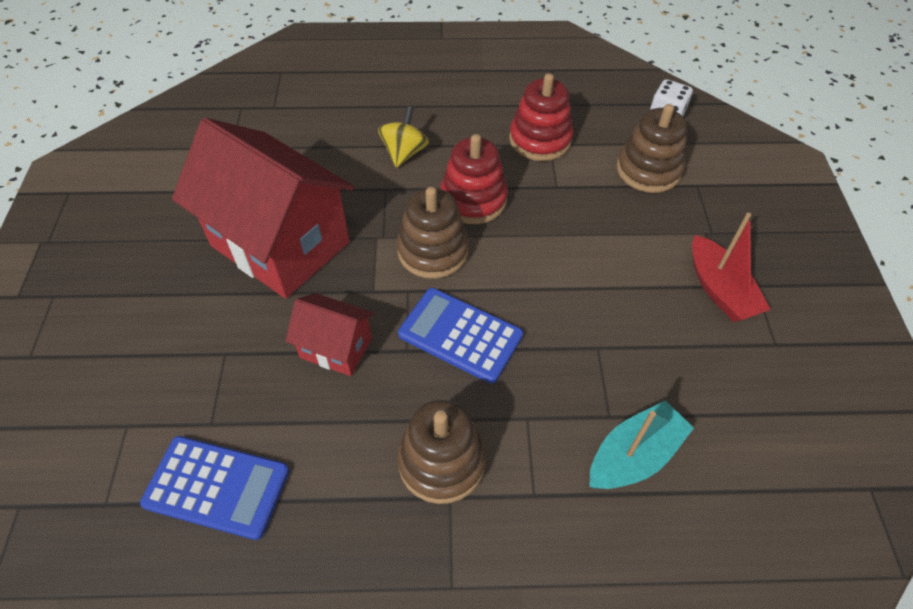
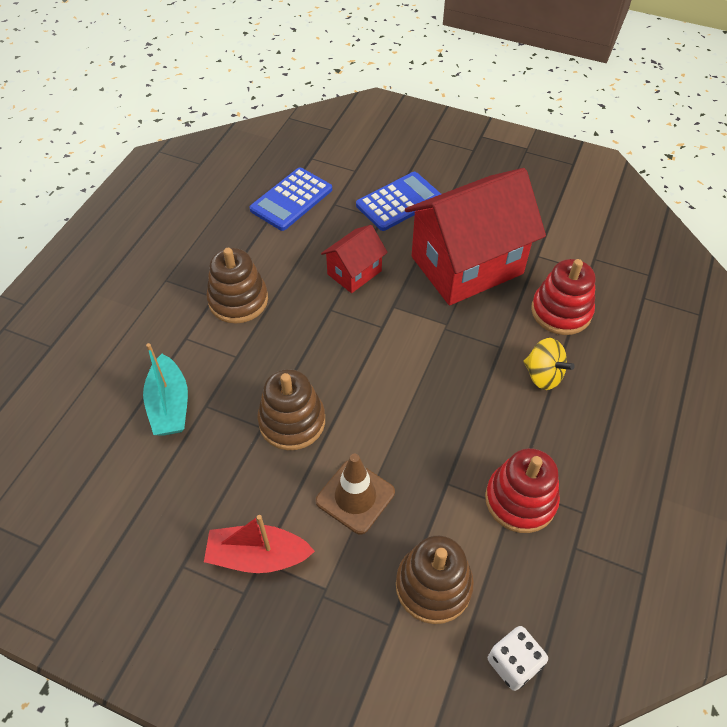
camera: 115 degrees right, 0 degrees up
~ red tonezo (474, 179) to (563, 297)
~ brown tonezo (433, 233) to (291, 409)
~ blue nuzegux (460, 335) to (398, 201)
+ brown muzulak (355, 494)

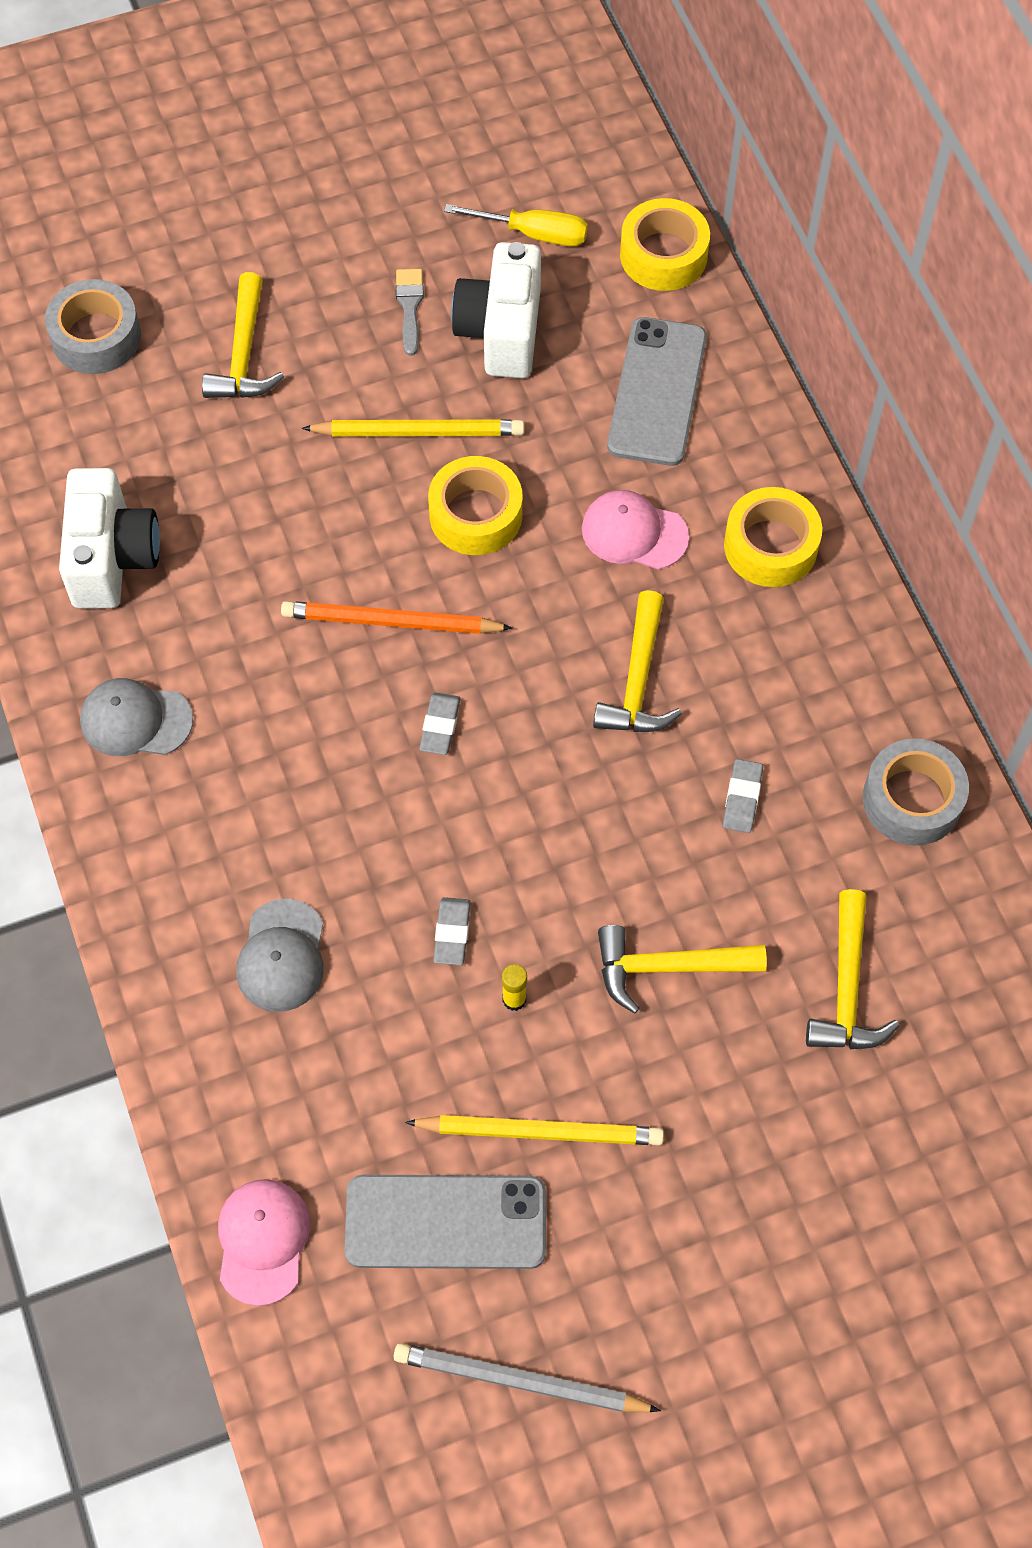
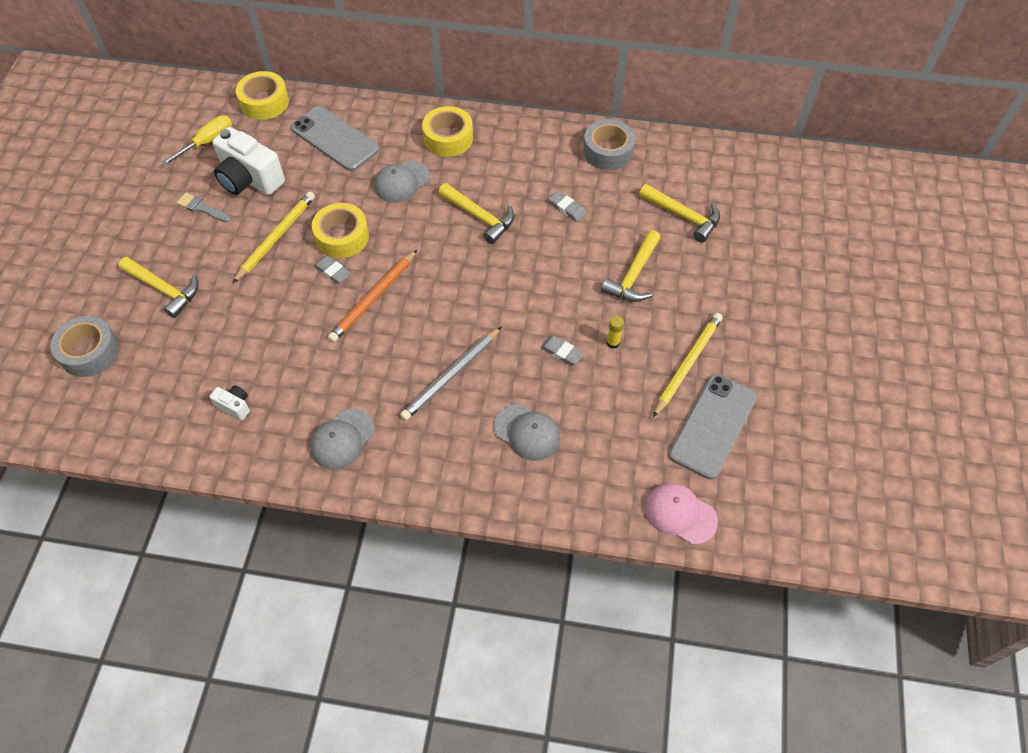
camera: 60 degrees left, 5 degrees down
~ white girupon (109, 538) = (229, 403) x0.46
~ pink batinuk (635, 530) to grey batinuk (402, 182)
~ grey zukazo (440, 724) to (332, 269)
~ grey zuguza (527, 1377) to (451, 373)

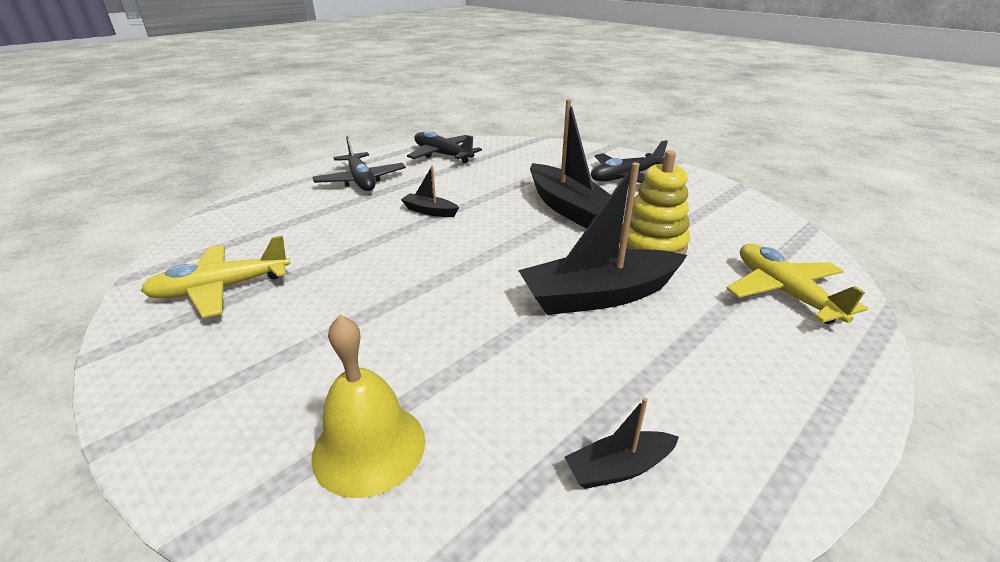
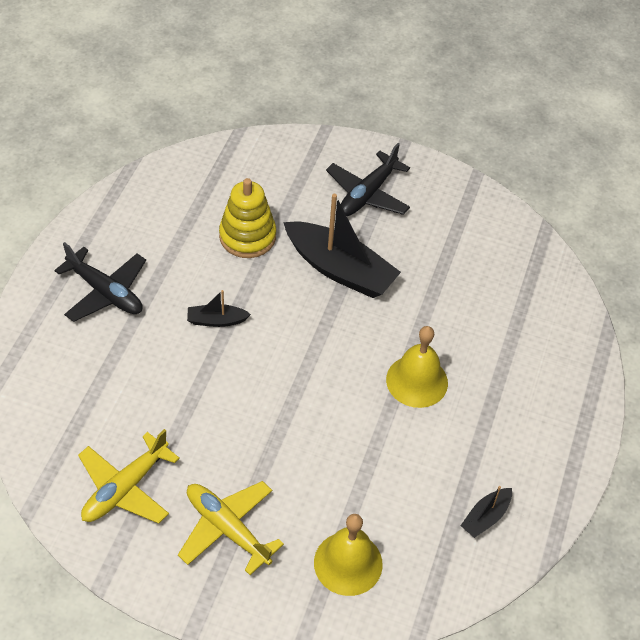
camera: 30 degrees left, 20 degrees up
- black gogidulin (444, 147)
~ yellow tonezo (655, 202) to (247, 218)
~ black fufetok (602, 239) to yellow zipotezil (417, 367)
~ yellow gogidulin (797, 284) to (231, 528)

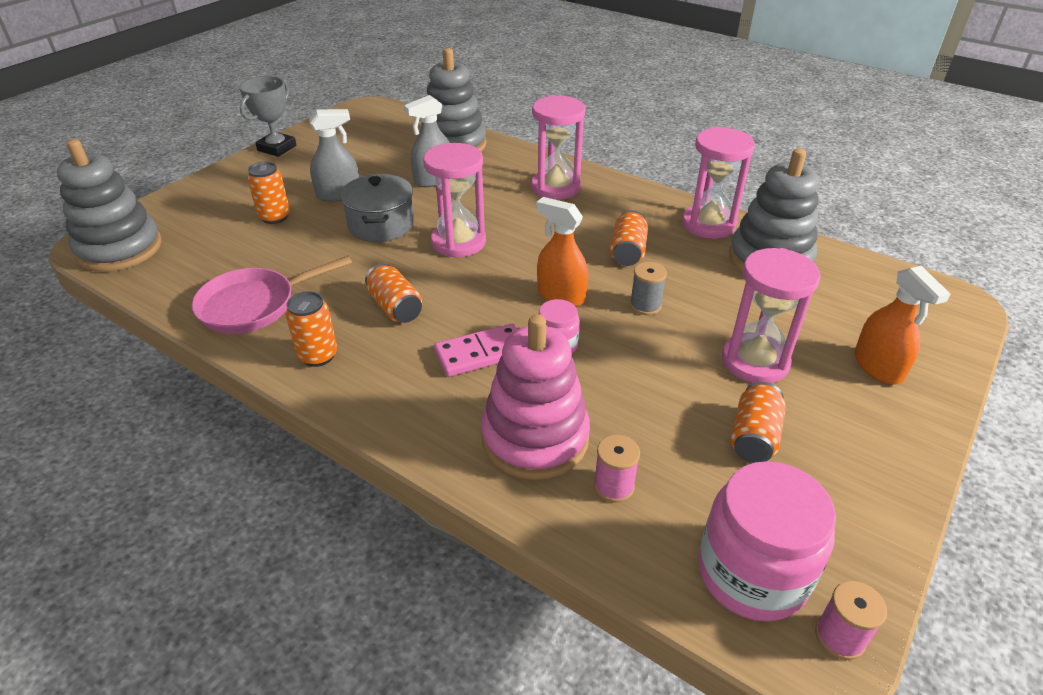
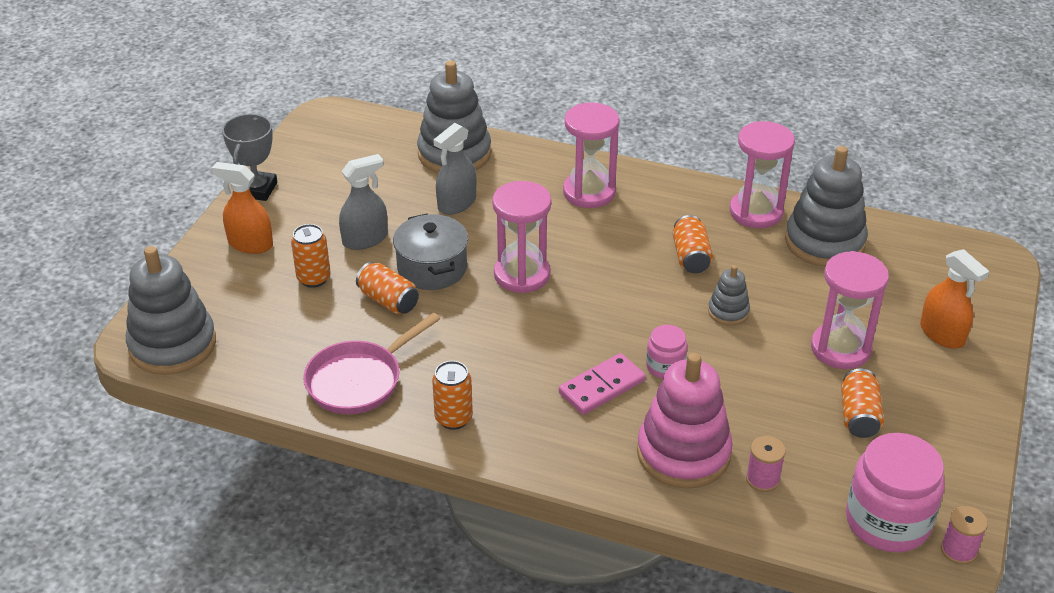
camera: 15 degrees left, 0 degrees up
~ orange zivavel (562, 252) to (242, 208)
~ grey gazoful (648, 288) to grey tonezo (729, 295)
~ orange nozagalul (393, 293) to (387, 288)

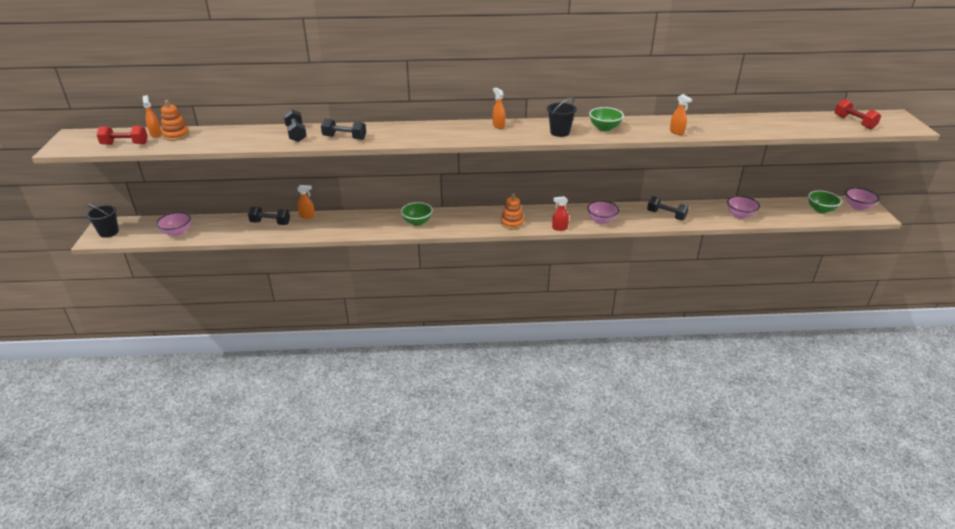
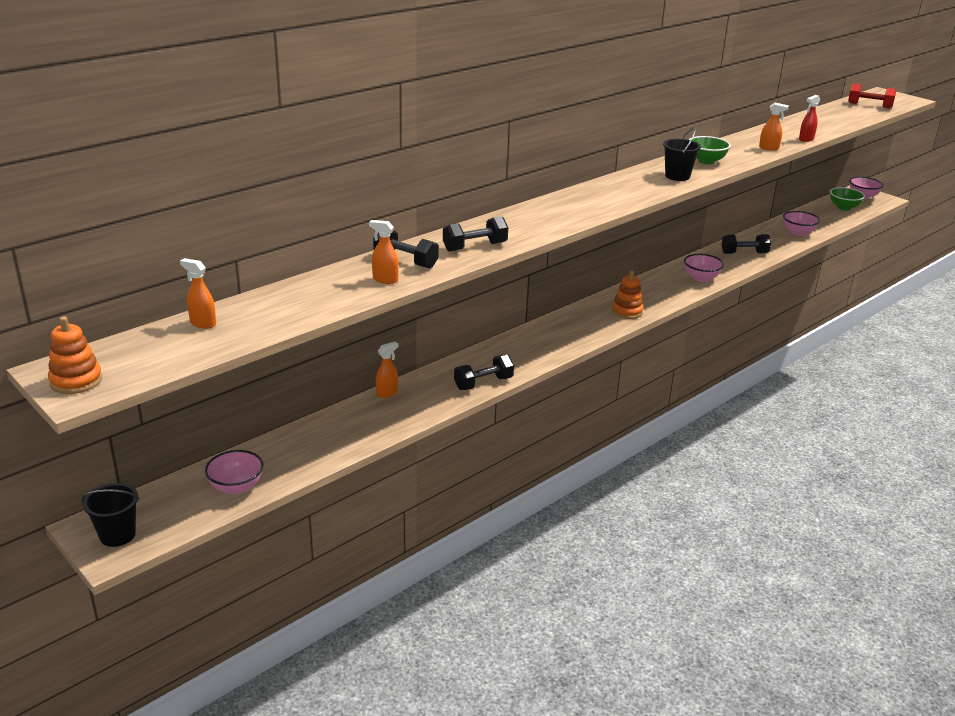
camera: 40 degrees left, 5 degrees down
~ orange zivavel (499, 108) to (384, 252)
~ orange tonezo (175, 120) to (75, 355)
- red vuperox (122, 135)
~ red zivavel (560, 213) to (809, 118)
- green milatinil (417, 214)
~ black vuperox (269, 216) to (484, 372)

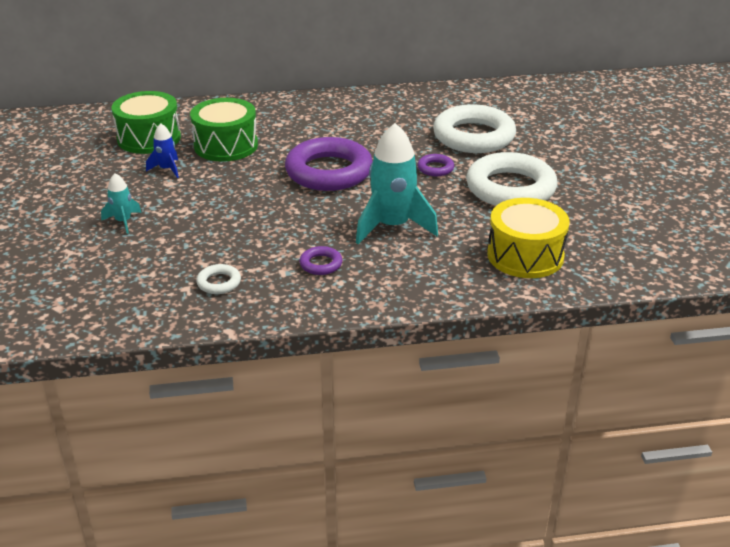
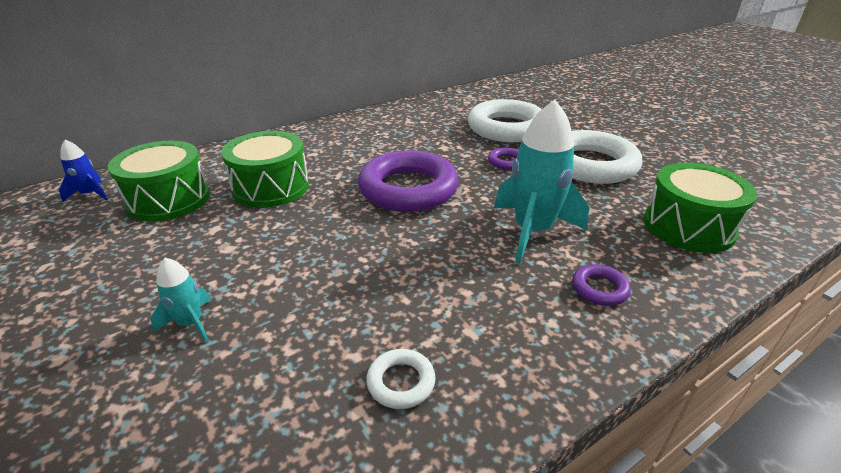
camera: 25 degrees left, 0 degrees up
~ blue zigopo (162, 150) to (83, 171)
~ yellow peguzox (528, 238) to green peguzox (700, 208)
~ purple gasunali (320, 260) to (601, 285)

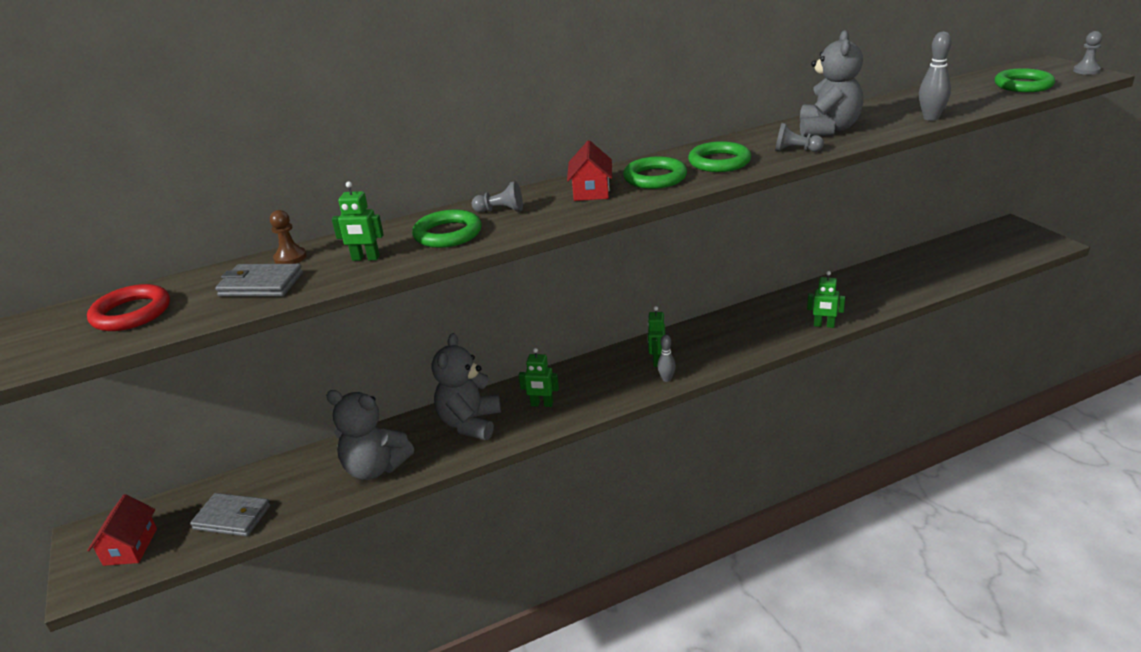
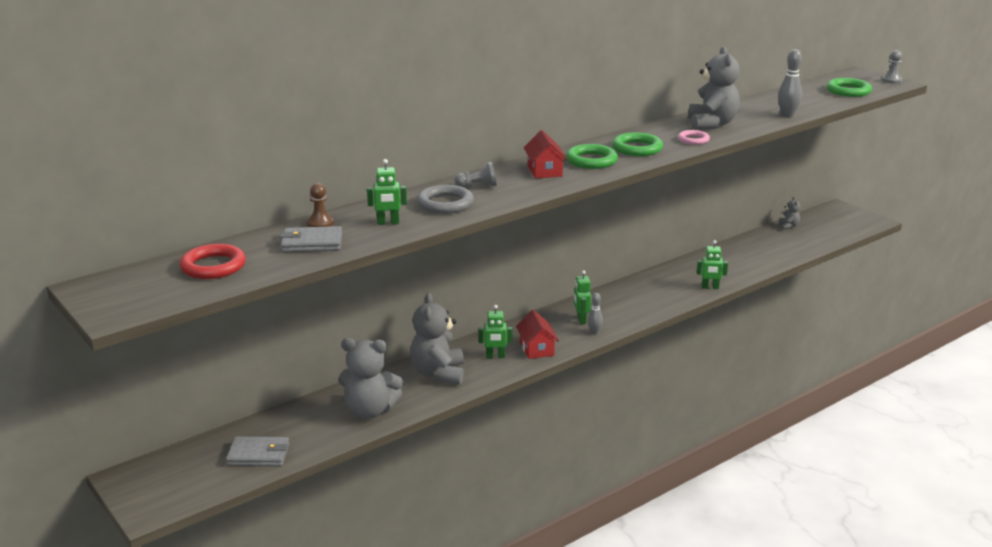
camera: 15 degrees left, 5 degrees down
~ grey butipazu (799, 137) to pink gasunali (694, 137)
~ green gasunali (447, 229) to grey gasunali (445, 199)
~ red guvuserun (122, 530) to (537, 334)
+ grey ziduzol (789, 213)

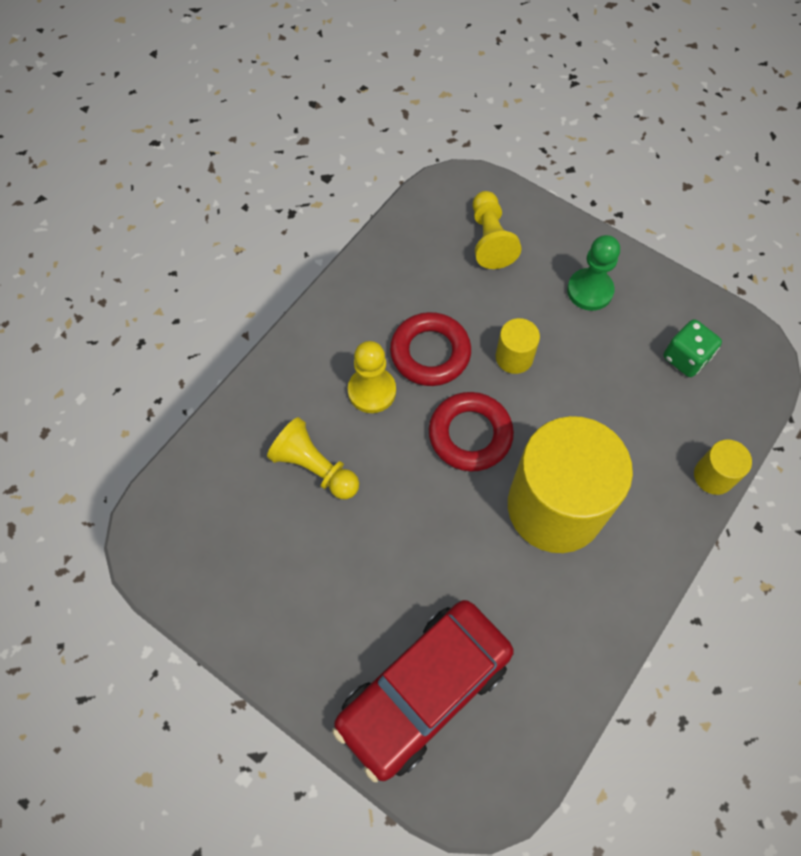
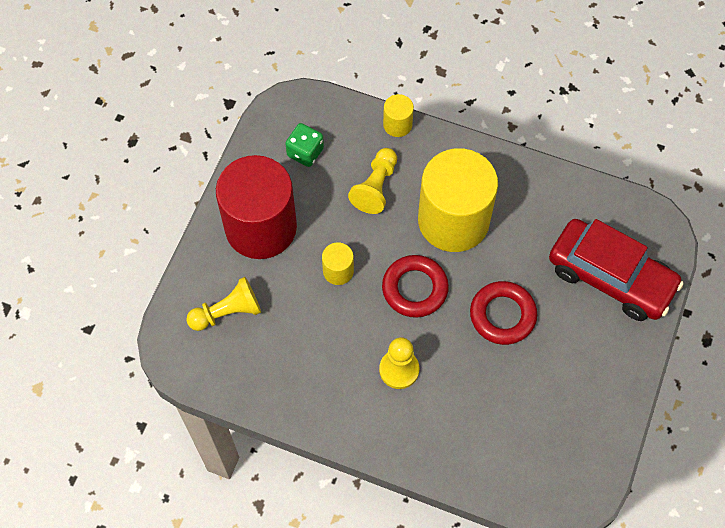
camera: 105 degrees left, 0 degrees up
~ green butipazu (593, 273) to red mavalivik (256, 207)
~ red gasunali (430, 349) to (503, 313)
~ yellow butipazu (313, 458) to (372, 181)

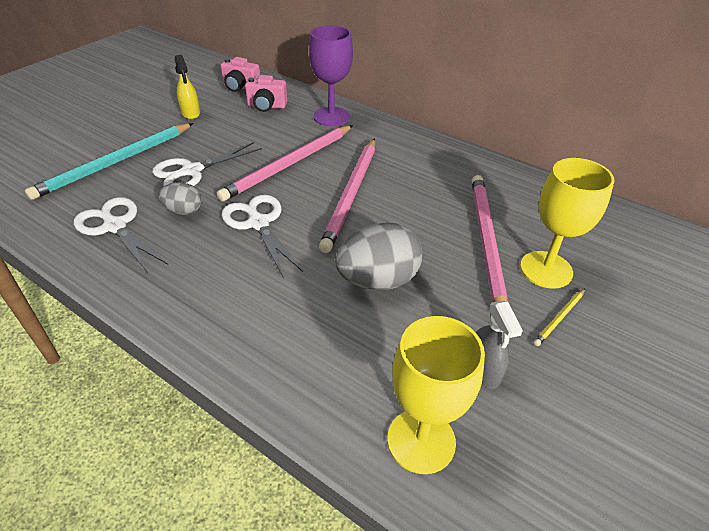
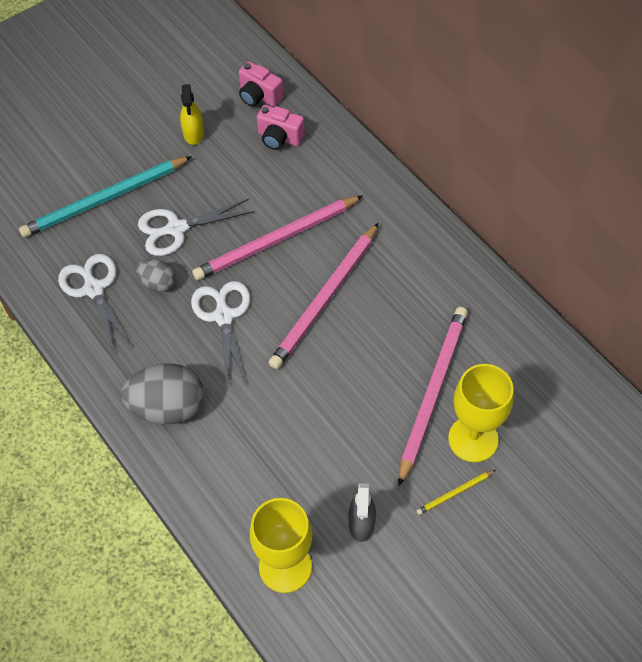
camera: 20 degrees right, 15 degrees up
- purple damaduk (331, 75)
~ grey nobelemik (378, 256) to (162, 393)

